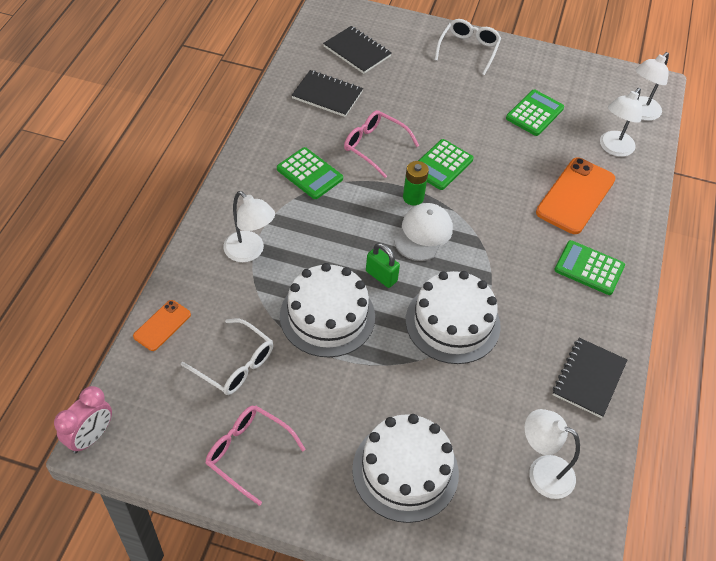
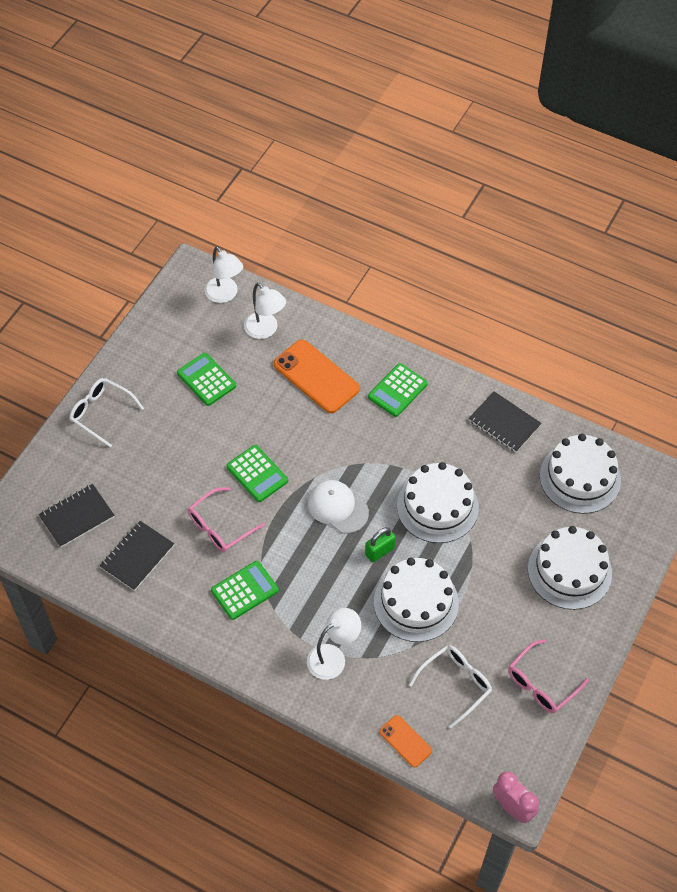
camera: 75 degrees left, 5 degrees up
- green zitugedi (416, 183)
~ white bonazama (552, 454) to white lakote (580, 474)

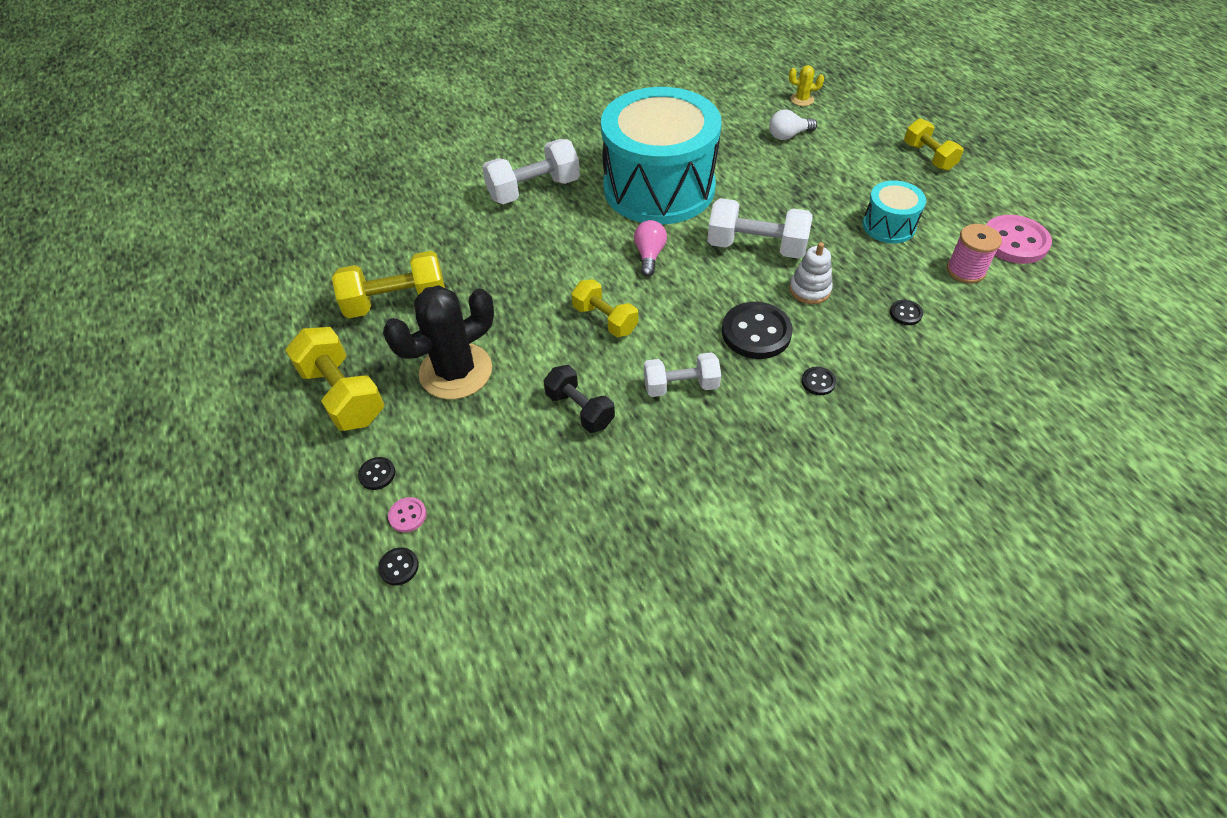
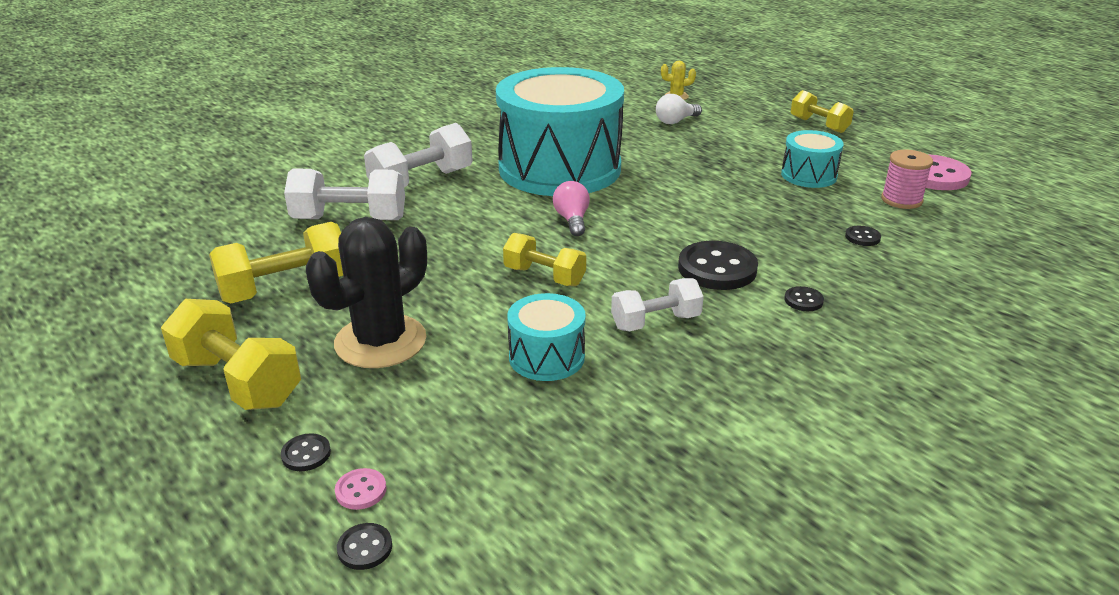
camera: 15 degrees left, 20 degrees down
~ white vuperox (759, 228) to (344, 194)
- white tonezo (811, 273)
~ black vuperox (579, 399) to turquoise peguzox (546, 337)

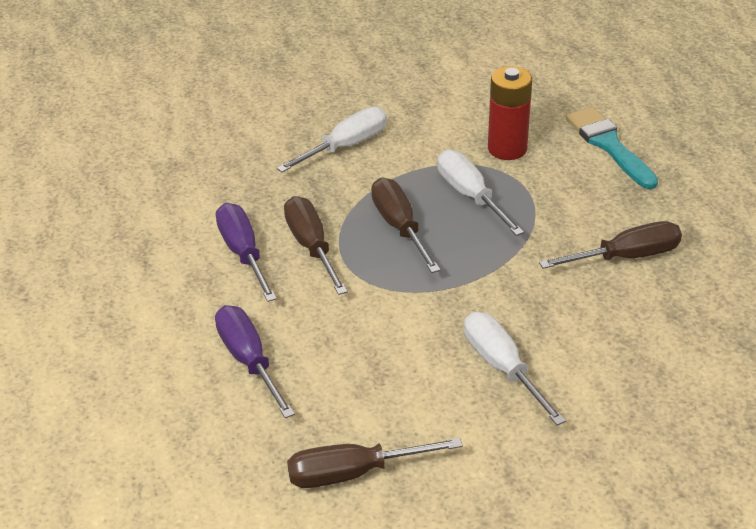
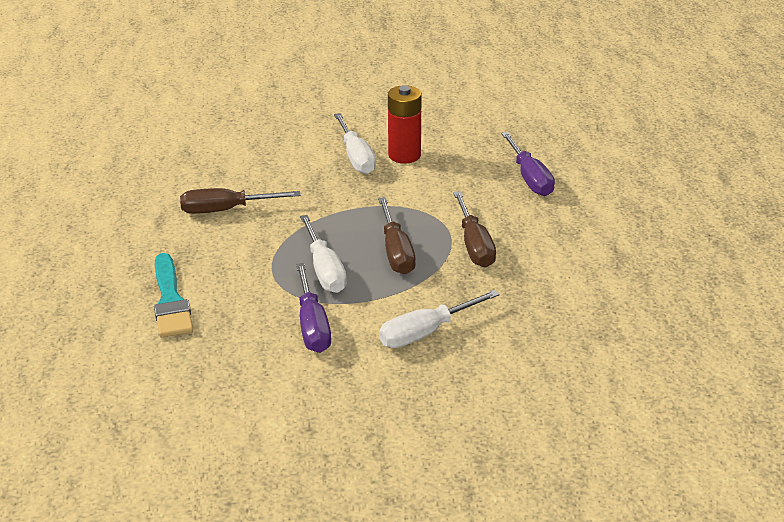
camera: 170 degrees left, 5 degrees down
~ red zitugedi (510, 113) to (405, 124)
~ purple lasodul (246, 252) to (313, 308)
- brown lasodul (375, 462)

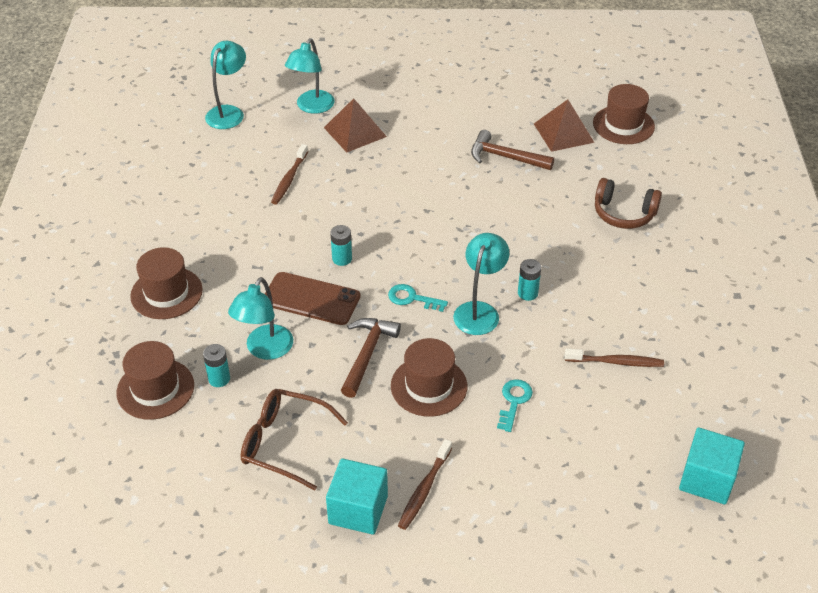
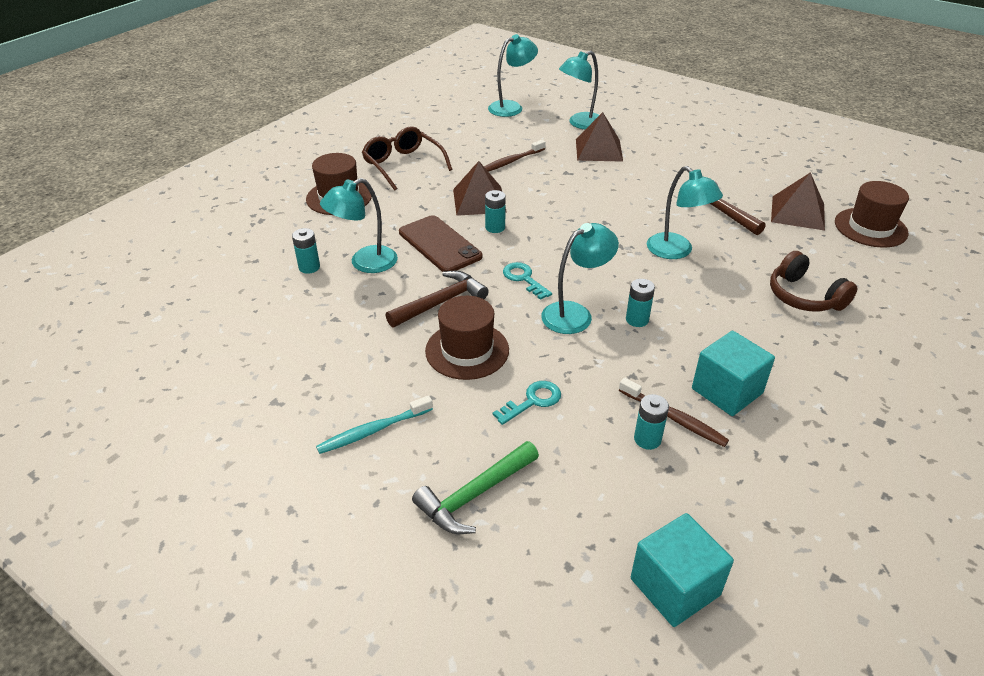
camera: 35 degrees right, 5 degrees down
- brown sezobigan (155, 380)
~ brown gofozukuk (294, 439) to (407, 159)
~ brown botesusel (425, 484) to turquoise botesusel (374, 425)
~ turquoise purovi (357, 496) to (733, 373)
+ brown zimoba (480, 188)
+ turquoise bonazama (685, 212)
+ turquoise zitugedi (651, 422)
+ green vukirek (475, 487)

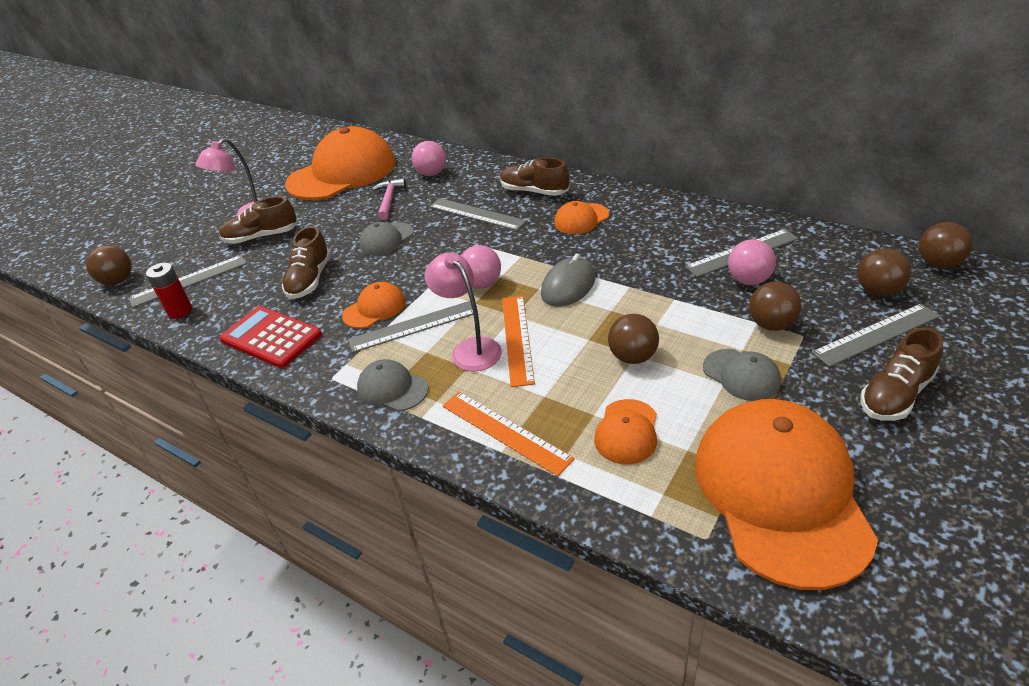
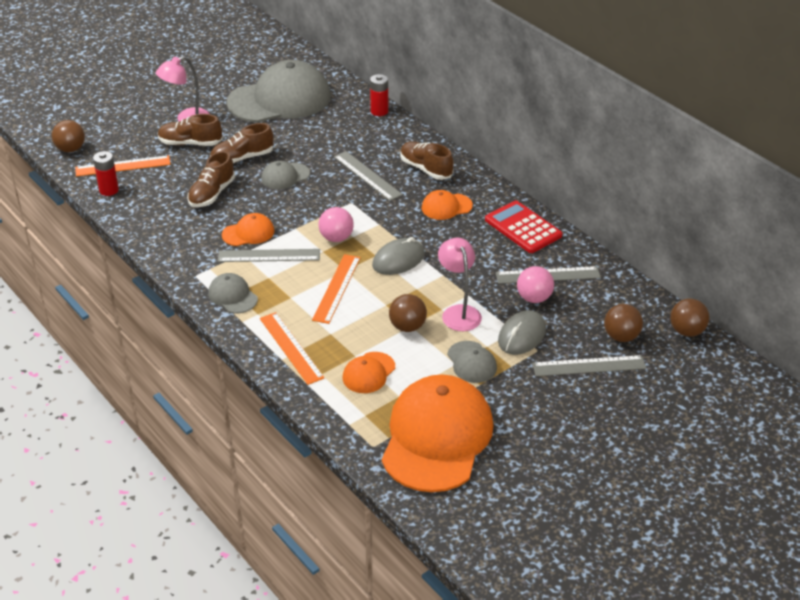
camera: 15 degrees right, 0 degrees up
~ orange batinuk (340, 163) to grey batinuk (279, 91)
- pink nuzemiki (429, 158)
- pink vukirek (389, 199)
~ pink bonazama (463, 312) to (460, 284)
~ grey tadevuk (188, 281) to orange tadevuk (122, 165)
~ brown nuzemiki (775, 306) to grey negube (522, 332)
~ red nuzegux (270, 337) to (523, 227)
~ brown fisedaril (901, 374) to (242, 143)
+ red zitugedi (379, 95)

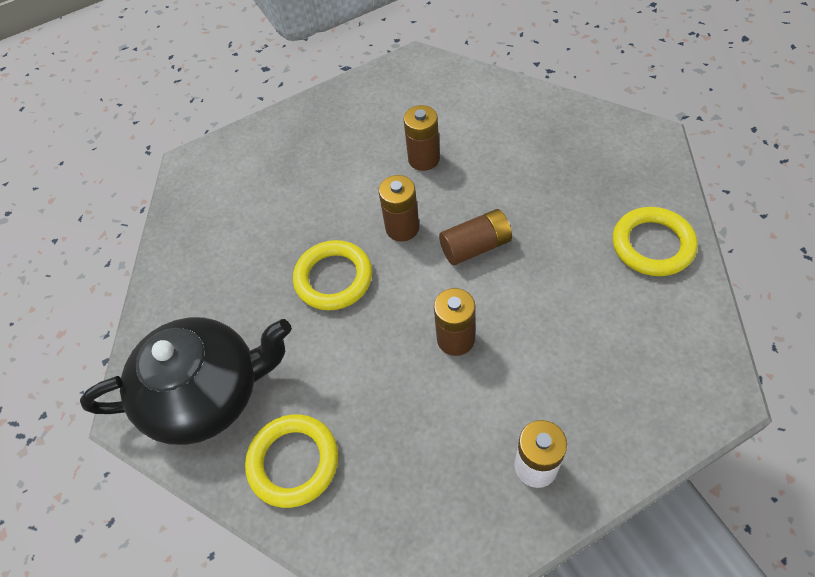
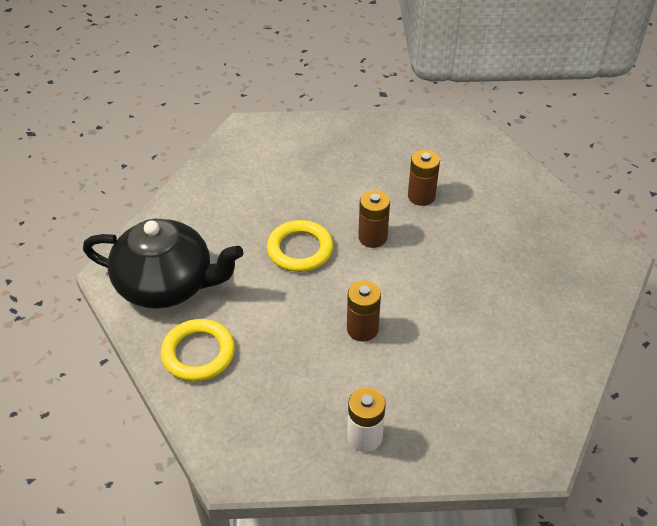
camera: 20 degrees right, 10 degrees down
- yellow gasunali (655, 241)
- brown zitugedi (475, 237)

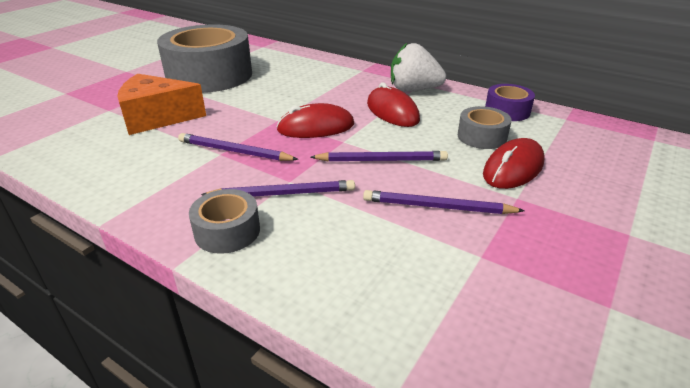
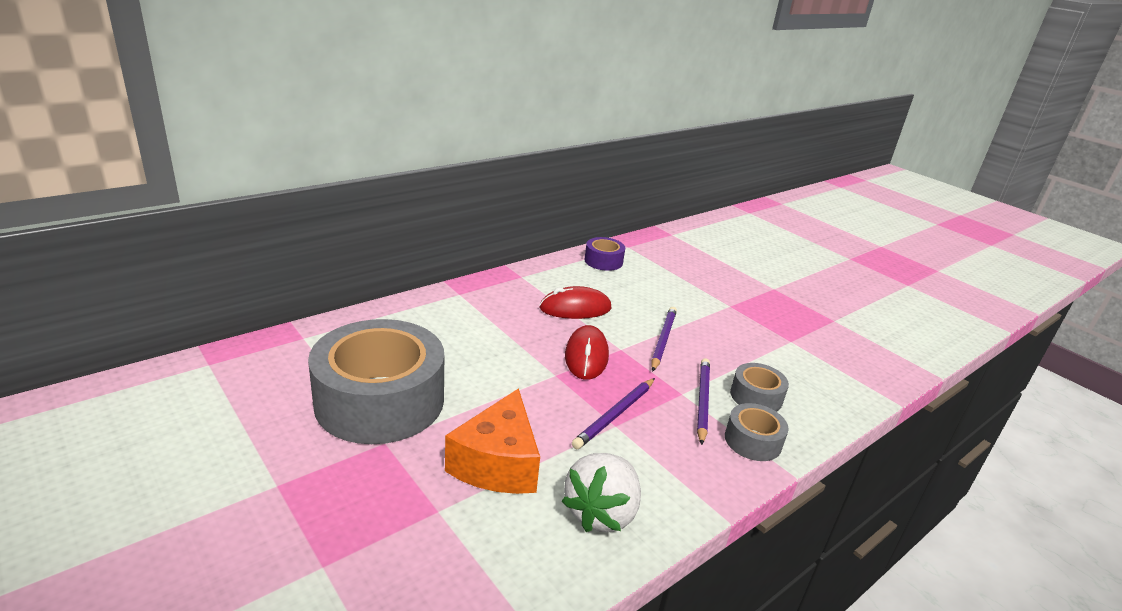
camera: 75 degrees left, 5 degrees down
~ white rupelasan (418, 67) to (601, 492)
~ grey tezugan (485, 127) to (759, 387)
- red negube (514, 163)
- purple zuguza (444, 202)

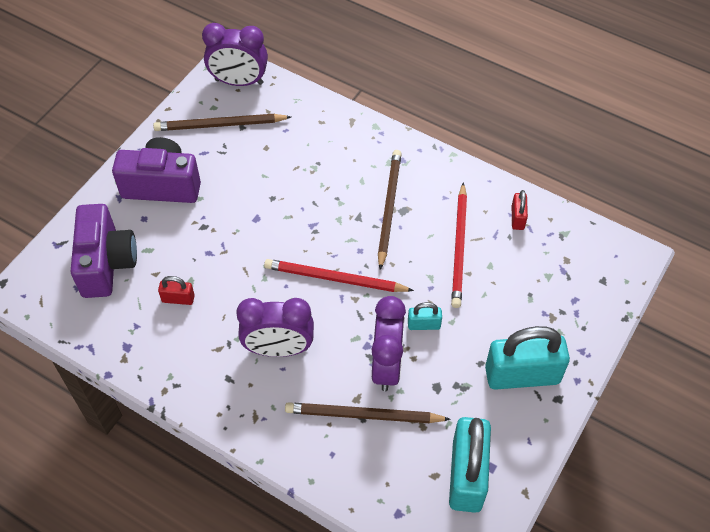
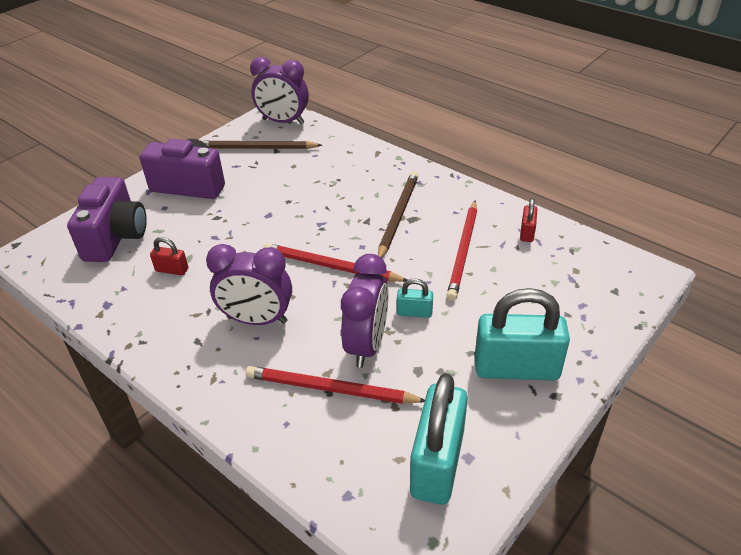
camera: 10 degrees right, 15 degrees down
~ brown zuguza (368, 412) to red zuguza (335, 385)

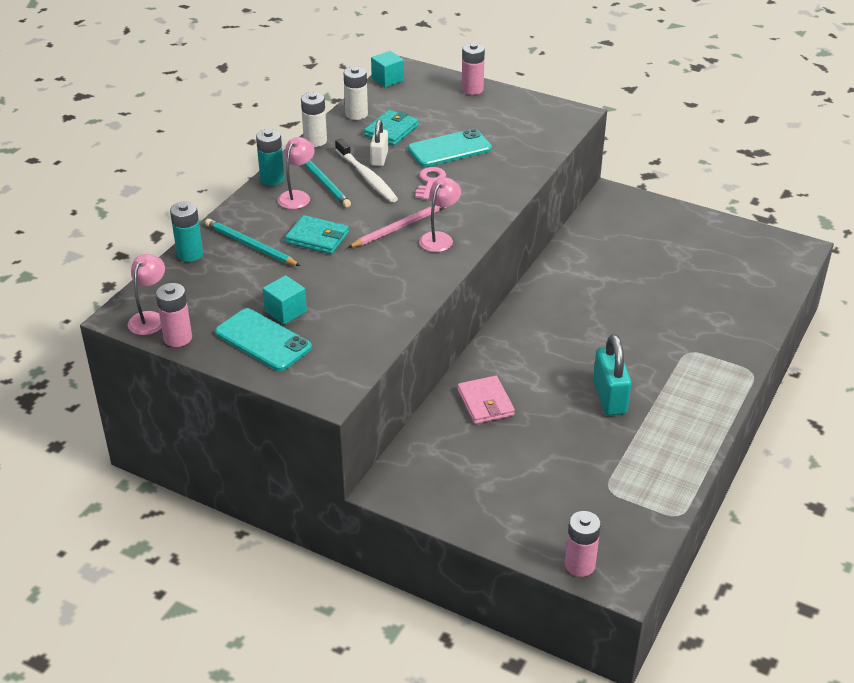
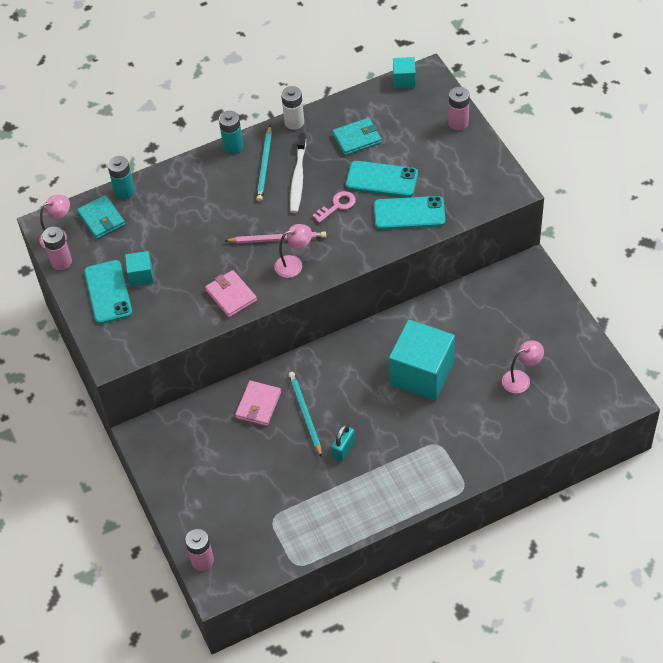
camera: 40 degrees right, 15 degrees up
- white zitugedi (356, 93)
- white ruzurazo (379, 142)
~ pink bonazama (296, 173) to (523, 367)
~ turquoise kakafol (317, 234) to (101, 217)
~ turquoise zuguza (252, 242) to (305, 414)
~ turquoise ruzurazo (612, 374) = (343, 442) x0.63
+ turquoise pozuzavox (409, 213)
+ pink kakafol (231, 293)
+ turquoise purovi (422, 360)

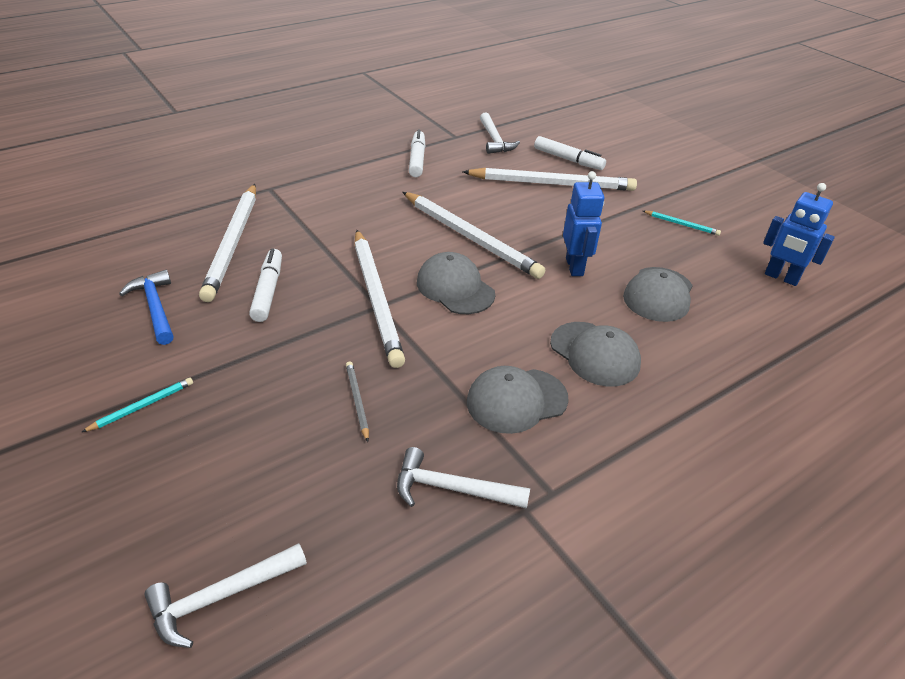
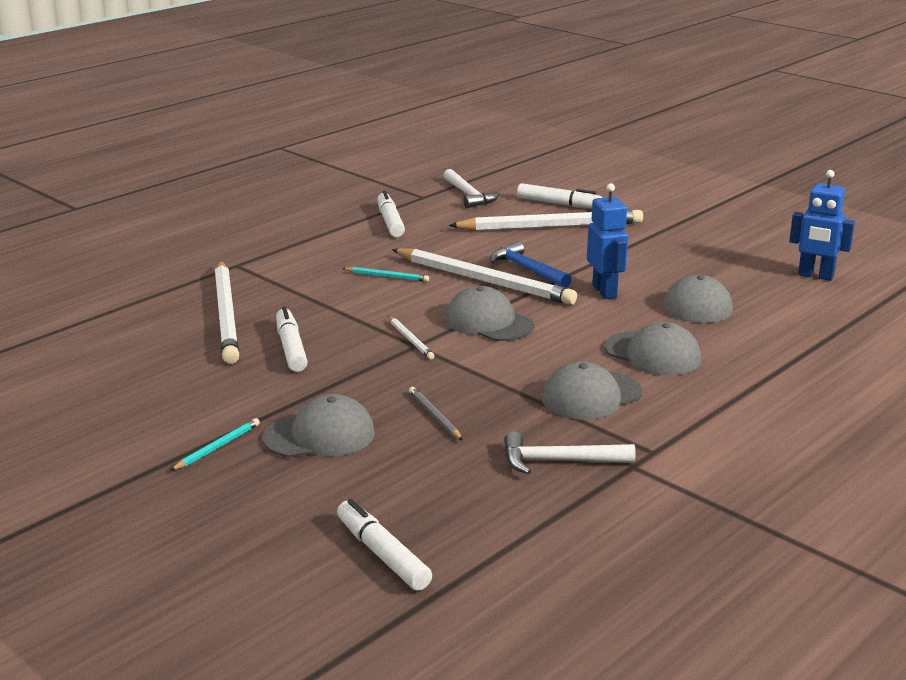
camera: 10 degrees left, 15 degrees down
~ turquoise zuguza (682, 223) to (385, 274)
~ white zuguza (380, 299) = (411, 337) x0.43
~ blue vukirek (146, 307) to (531, 264)
~ white vukirek (225, 595) to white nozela (384, 545)
+ grey batinuk (319, 426)

